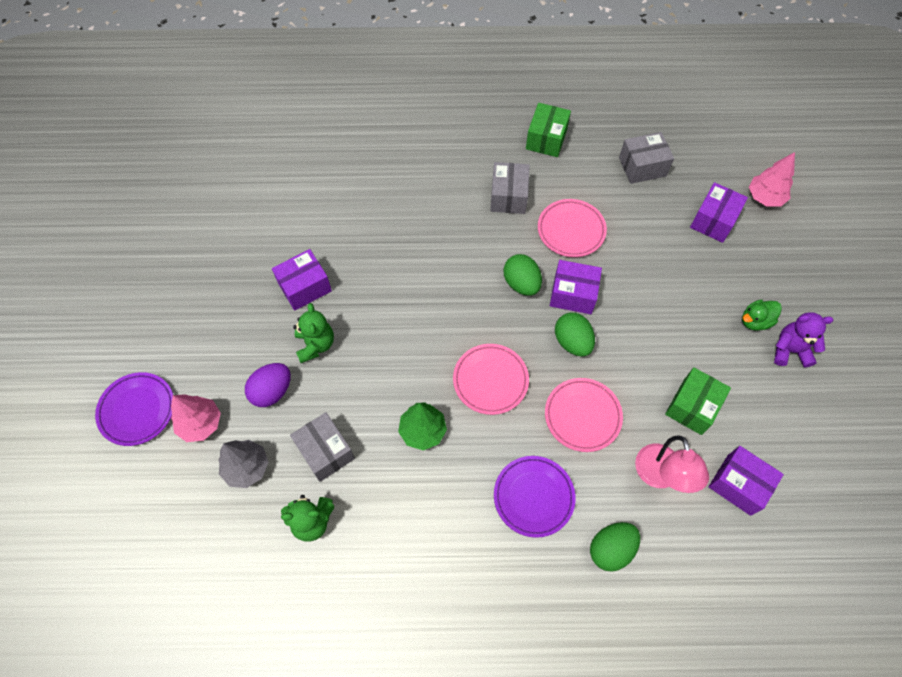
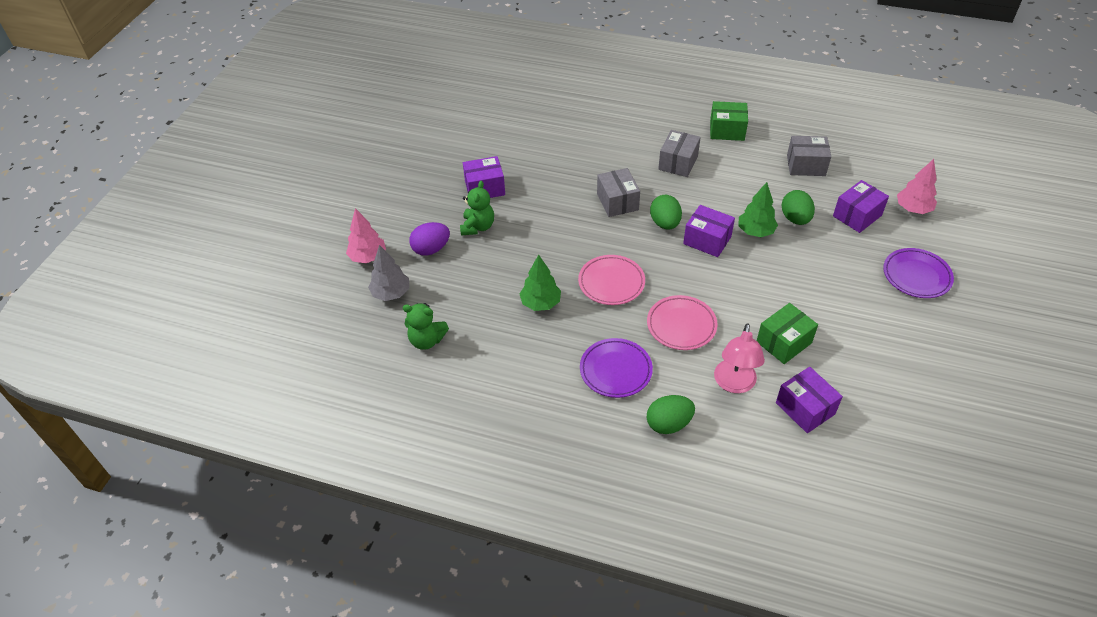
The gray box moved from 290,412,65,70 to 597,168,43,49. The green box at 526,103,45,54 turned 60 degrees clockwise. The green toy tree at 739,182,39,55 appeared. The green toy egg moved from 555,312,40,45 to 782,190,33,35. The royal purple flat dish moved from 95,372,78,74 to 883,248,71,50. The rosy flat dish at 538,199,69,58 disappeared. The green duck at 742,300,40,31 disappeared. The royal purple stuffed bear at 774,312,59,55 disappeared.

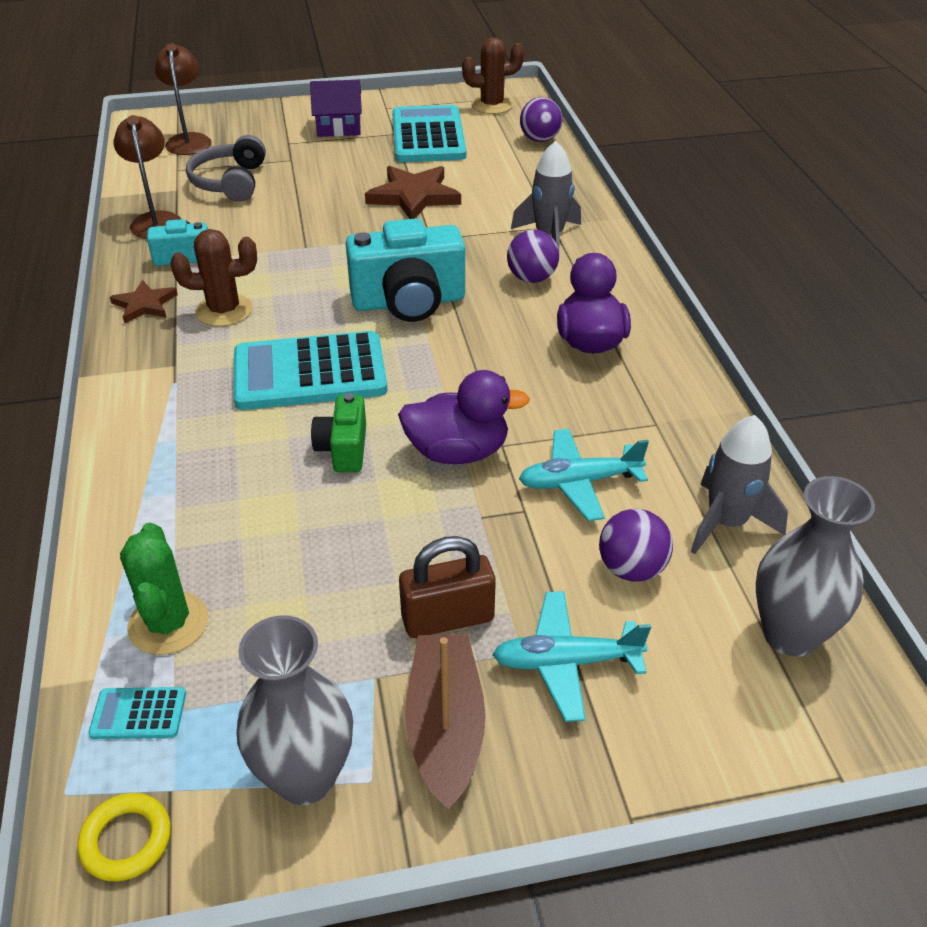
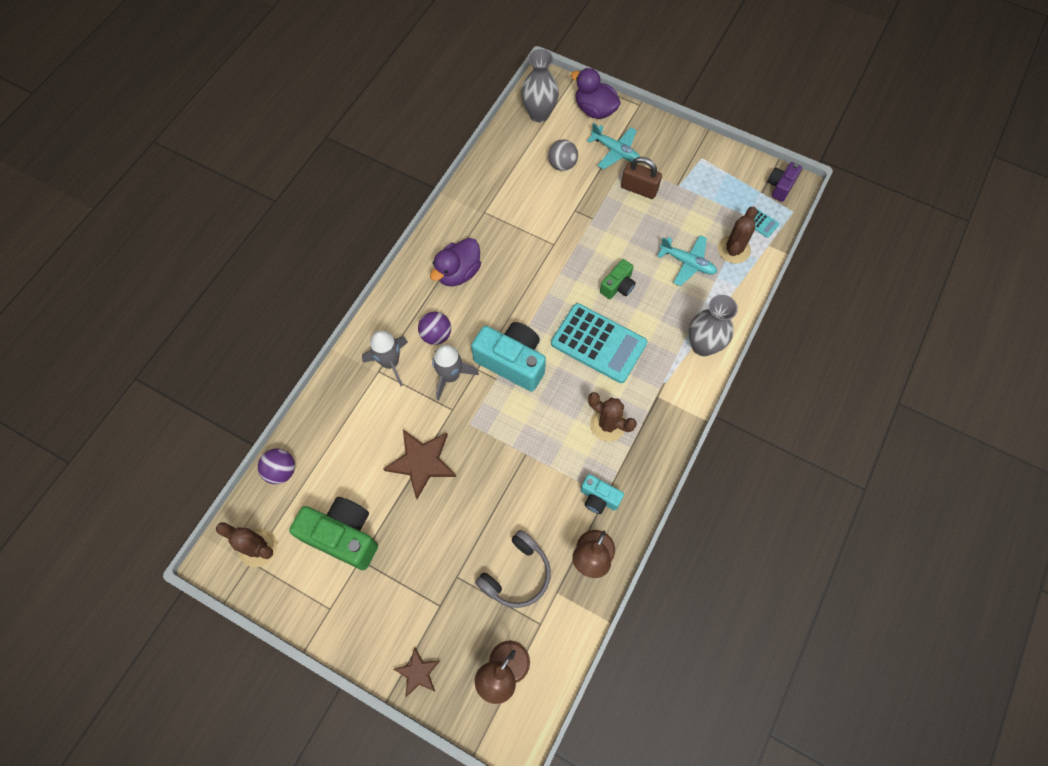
The teal adding machine at 392,105,74,57 was replaced by the green photo camera at 289,497,89,73. The brown star shape moved from 110,280,68,44 to 393,647,47,50. The gray toy rocket moved from 691,415,97,139 to 432,344,47,56. The royal purple ball at 599,509,74,73 became the gray ball at 548,140,30,31. The royal purple duck moved from 398,370,132,94 to 571,68,50,51. The teal toy plane moved from 519,429,130,92 to 657,235,60,51. The gray flower vase moved from 237,615,116,190 to 689,295,49,61. The green saguaro cactus at 120,523,88,132 became the brown saguaro cactus at 718,206,39,58. The yellow torus at 77,793,94,88 was replaced by the royal purple photo camera at 768,162,34,40. The royal purple toy house at 310,80,52,57 disappeared. The brown boat at 405,634,81,176 disappeared.

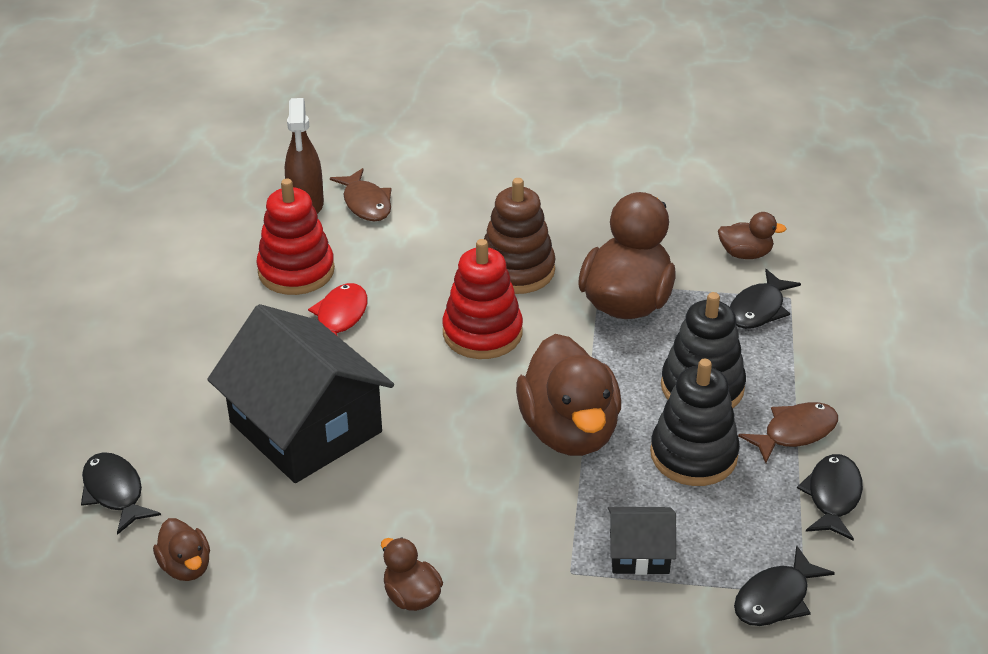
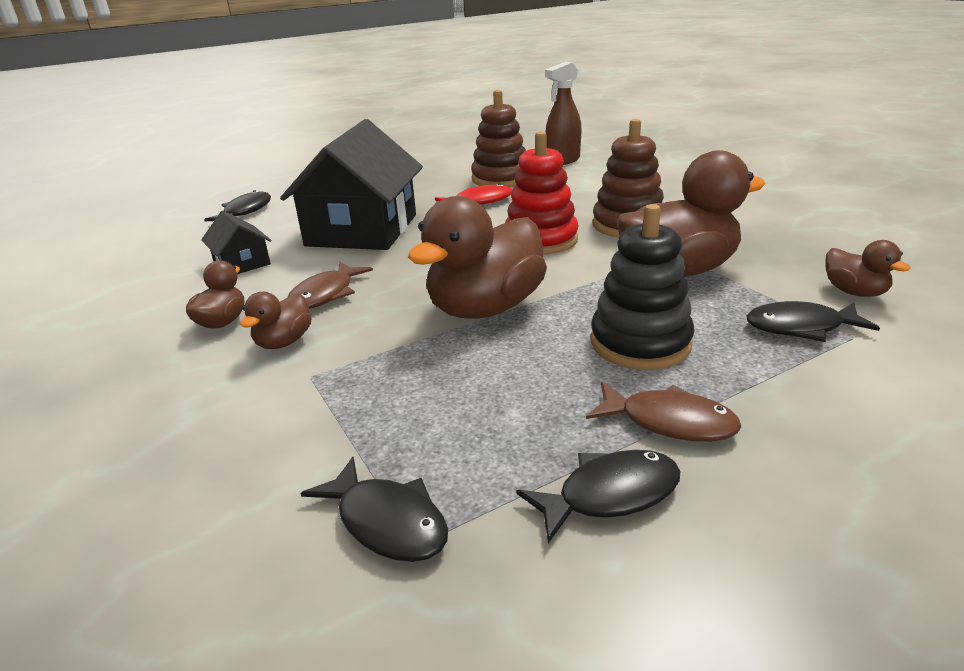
The jet-black toy house moved from 608,507,68,68 to 201,211,70,63. The brown duck moved from 153,518,57,63 to 240,292,71,57. The brown toy fish moved from 330,168,62,53 to 288,262,85,47. The jet-black toy fish at 734,545,101,81 turned 150 degrees counterclockwise. The red stacking rings at 256,179,79,116 became the brown stacking rings at 471,90,55,97. The jet-black stacking rings at 650,359,90,127 disappeared.

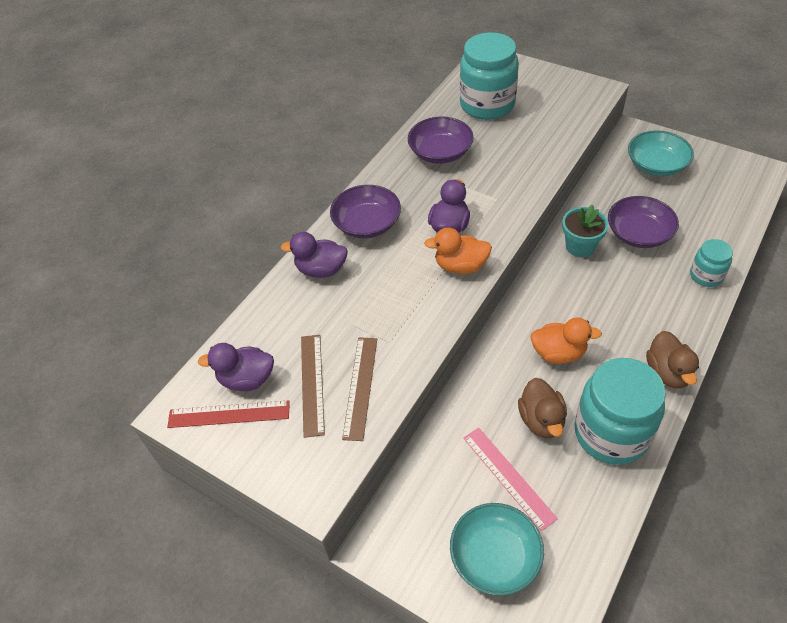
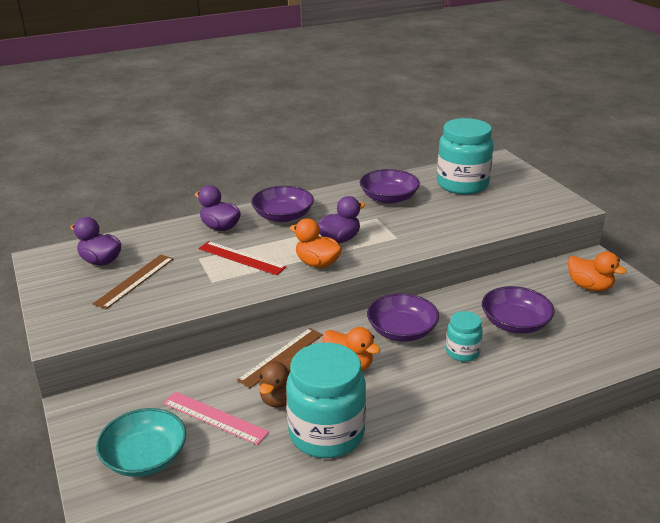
The rosy measuring stick at 463,428,95,103 turned 60 degrees counterclockwise. The red measuring stick moved from 167,400,123,28 to 198,241,88,34. The brown measuring stick moved from 342,338,35,103 to 237,328,86,60. The royal purple serving bowl at 367,293,72,48 appeared. The teal preserve jar moved from 690,239,43,48 to 446,311,37,51. The teal serving bowl at 628,130,66,46 was replaced by the orange-coloured duck at 568,251,59,40. The teal plant pot at 562,204,47,53 disappeared. The brown duck at 646,331,53,57 disappeared.

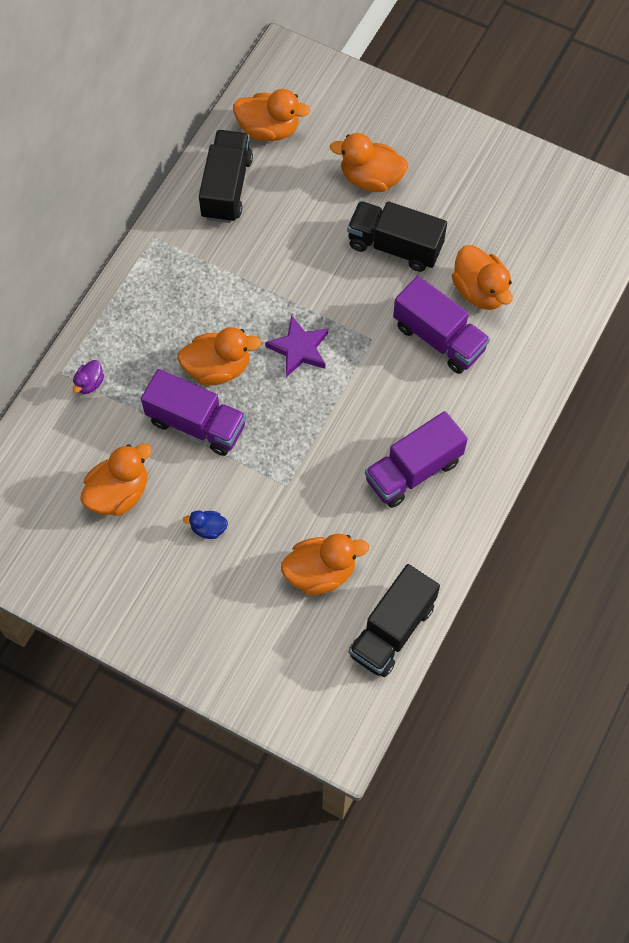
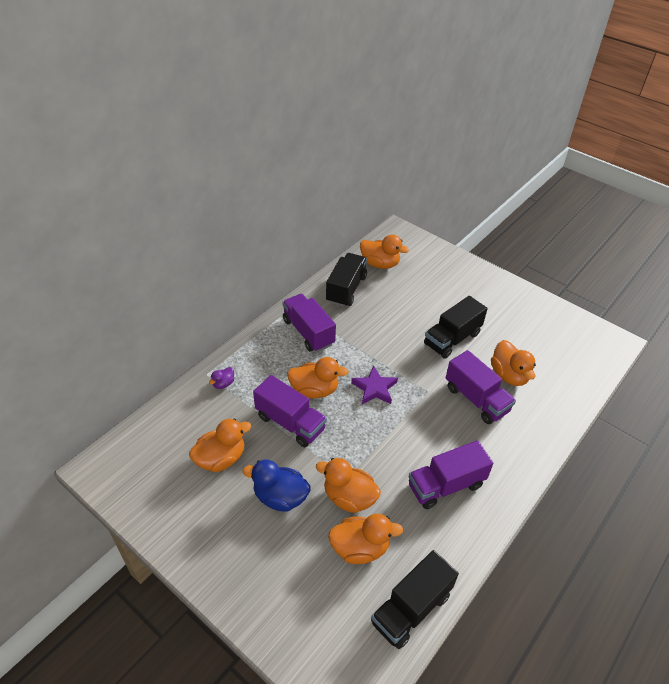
The royal blue duck at 183,511,45,28 changed to 1.96 times the size. The royal purple truck at 282,294,54,58 appeared. The orange-coloured duck moved from 330,133,78,59 to 316,458,65,55. The jet-black truck at 347,201,100,71 turned 75 degrees counterclockwise.

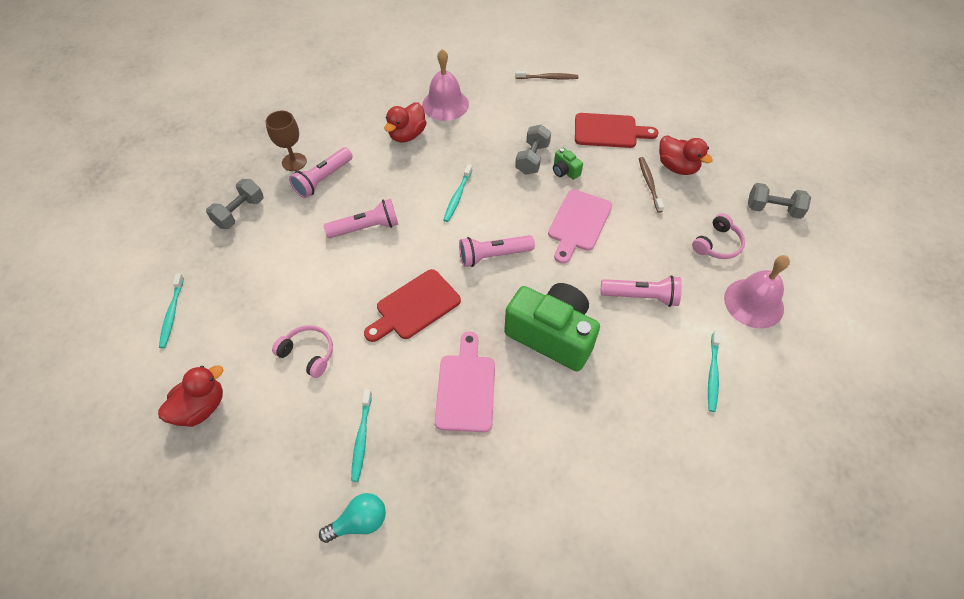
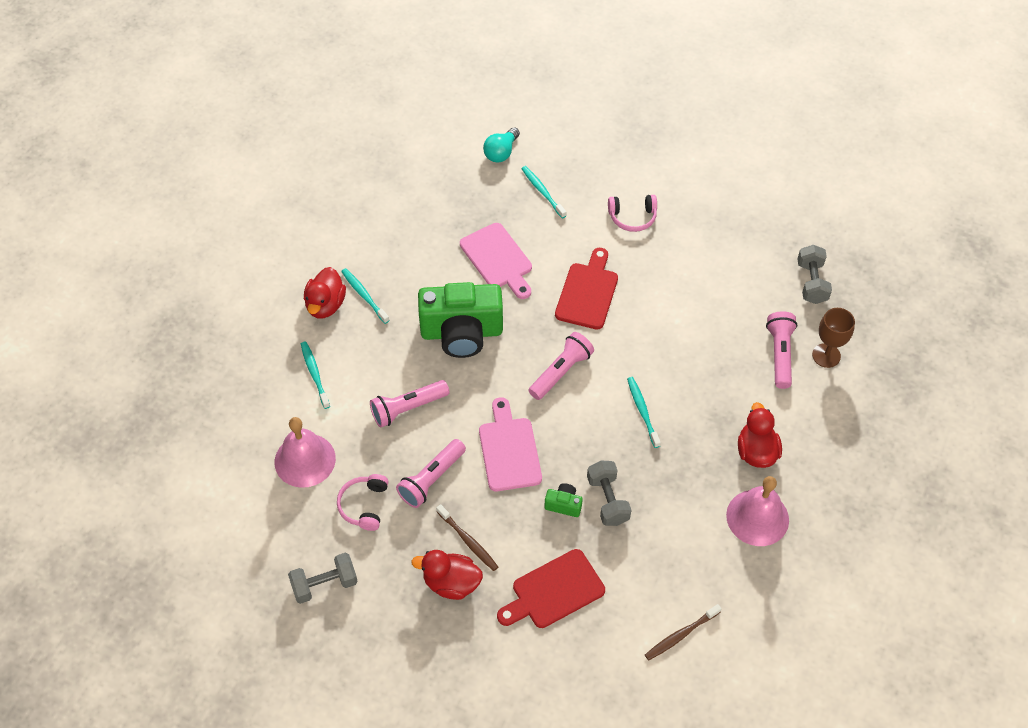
The red duck moved from 158,365,65,62 to 304,267,42,51. The teal tooth brush moved from 159,273,25,75 to 341,268,49,56. The rosy flashlight moved from 324,199,75,39 to 396,439,70,69.

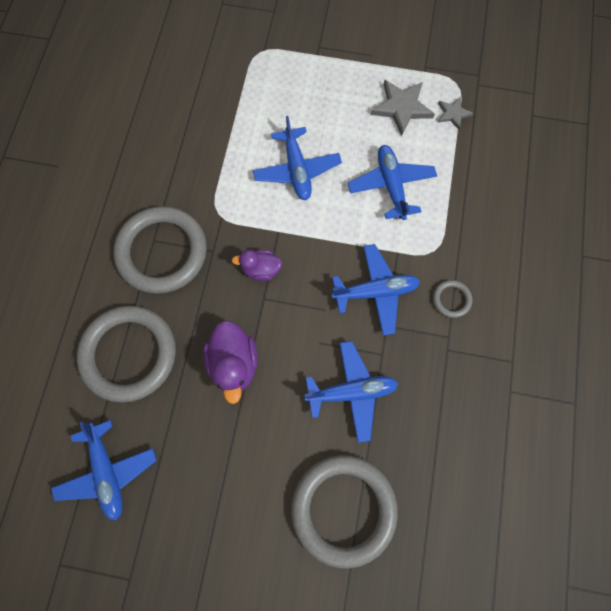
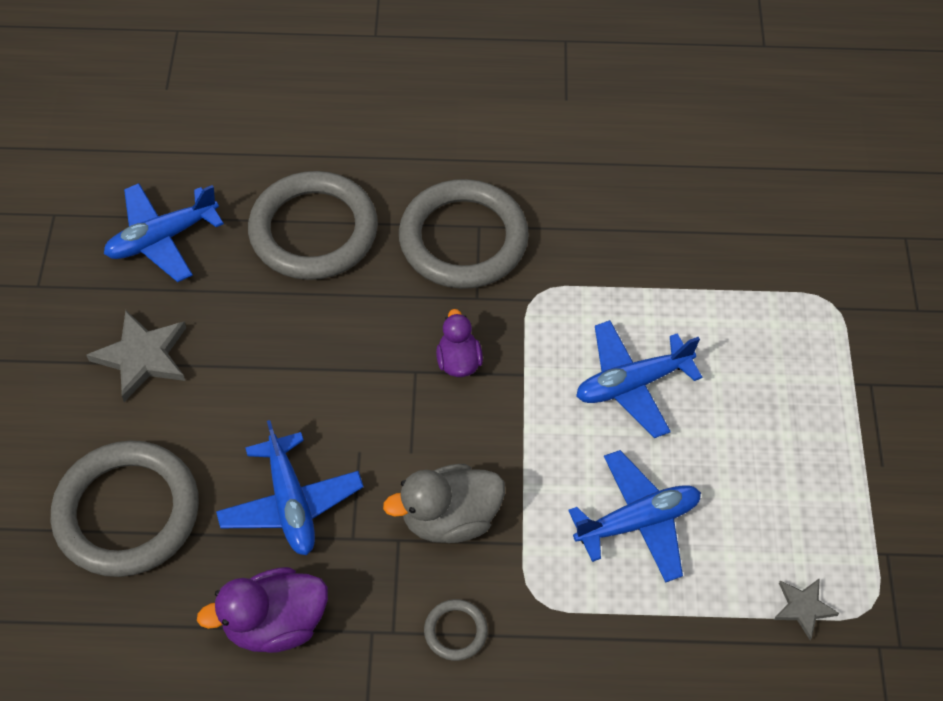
The gray star shape moved from 371,80,64,56 to 86,310,100,92. The royal purple duck moved from 203,321,55,83 to 197,567,131,86. The royal blue toy plane at 331,244,89,92 was replaced by the gray duck at 383,464,122,79.

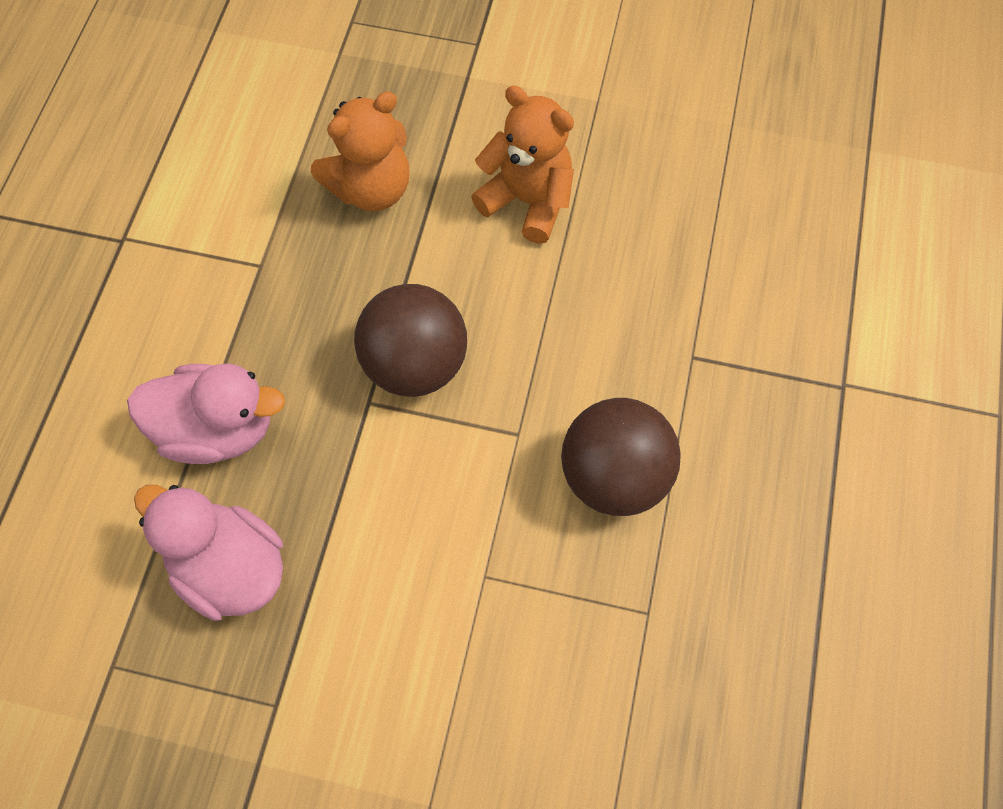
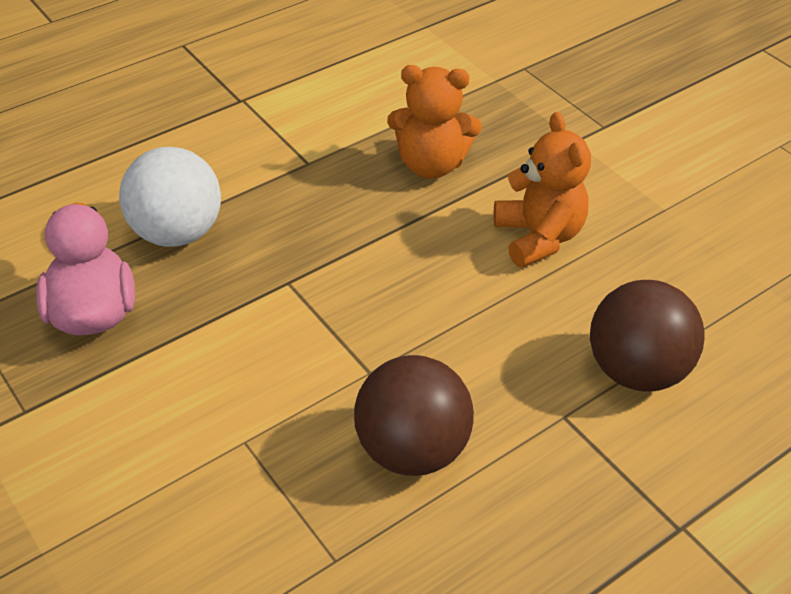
The rosy duck at 127,364,158,100 was replaced by the white ball at 119,147,102,100. The brown ball moved from 354,284,113,113 to 590,280,115,112.

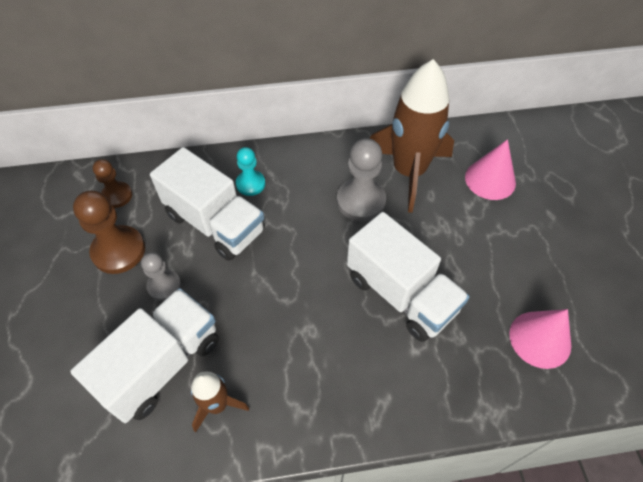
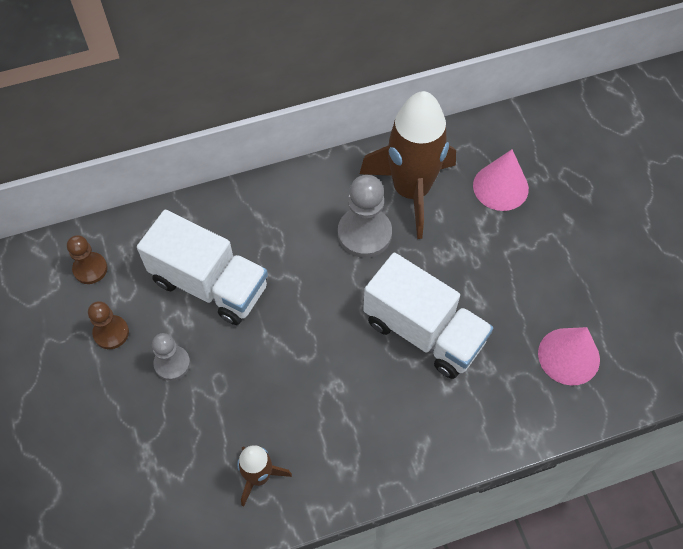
The brown pawn at 73,191,72,83 changed to 0.61 times the size. The white truck at 70,288,149,135 disappeared. The teal pawn at 236,147,29,49 disappeared.

